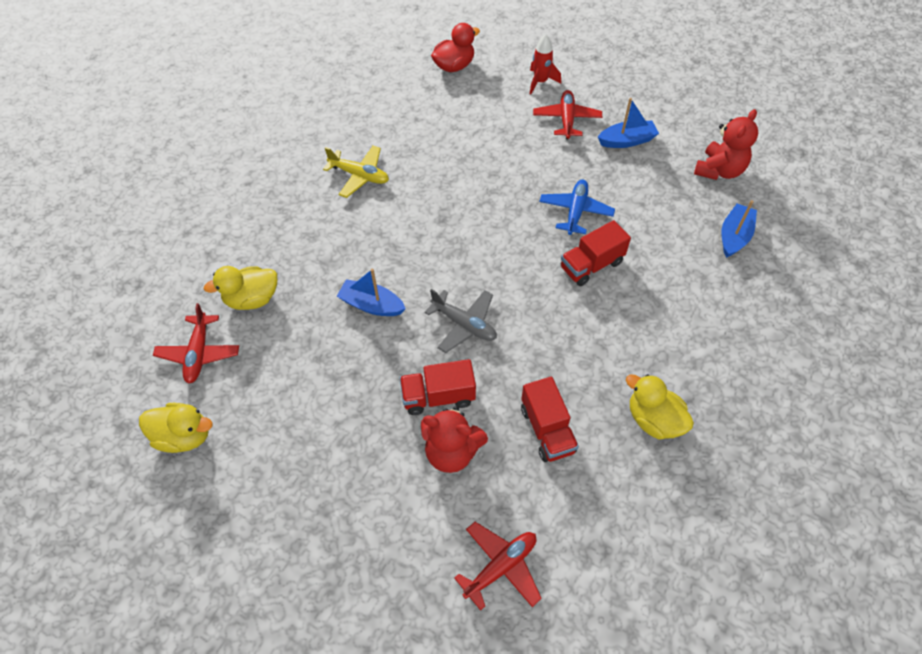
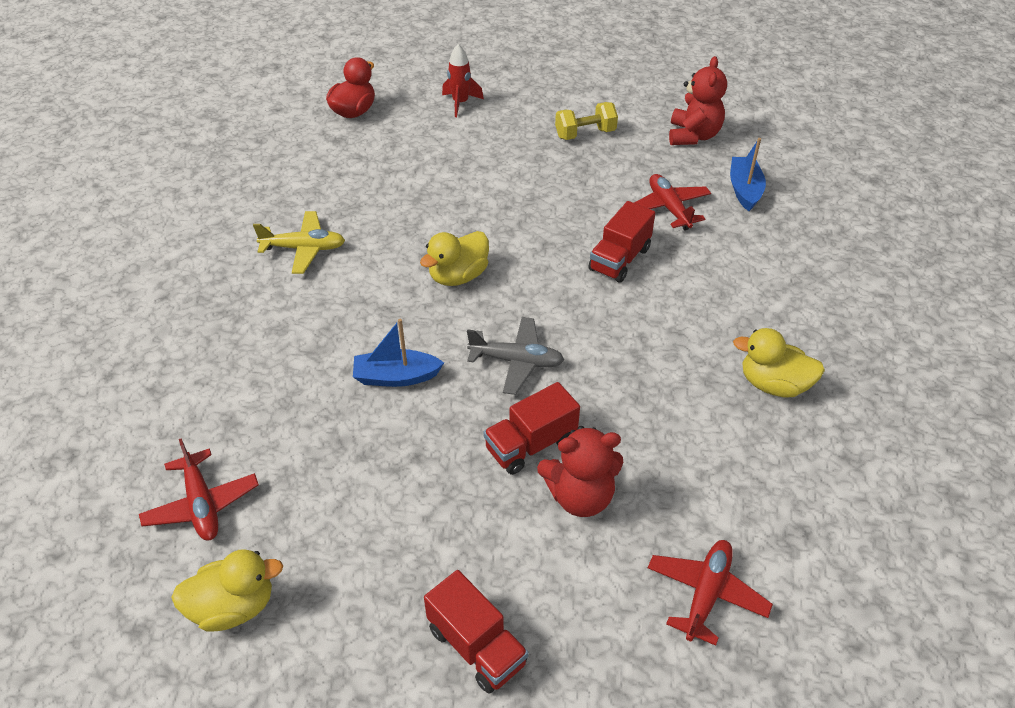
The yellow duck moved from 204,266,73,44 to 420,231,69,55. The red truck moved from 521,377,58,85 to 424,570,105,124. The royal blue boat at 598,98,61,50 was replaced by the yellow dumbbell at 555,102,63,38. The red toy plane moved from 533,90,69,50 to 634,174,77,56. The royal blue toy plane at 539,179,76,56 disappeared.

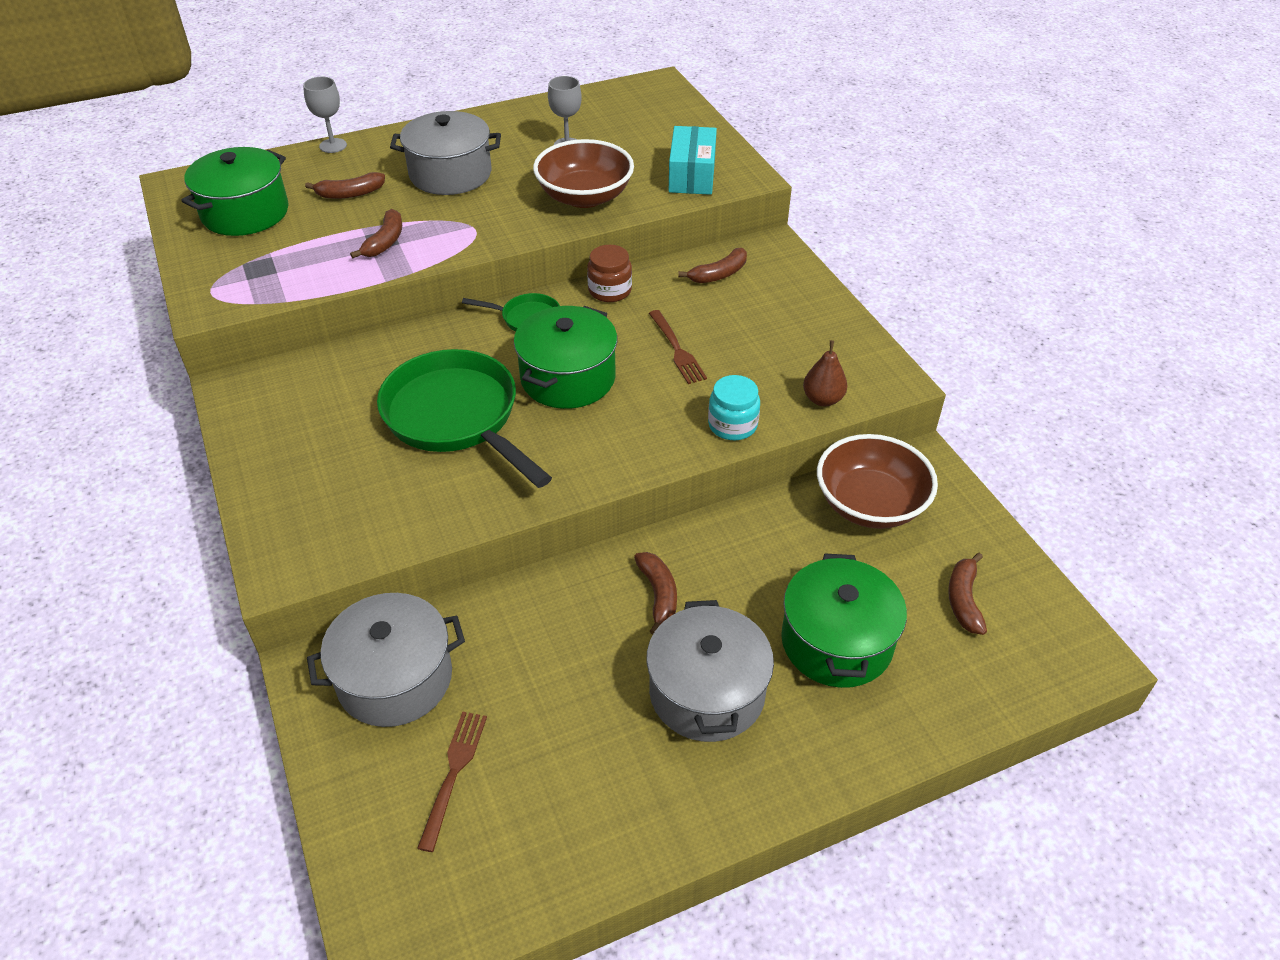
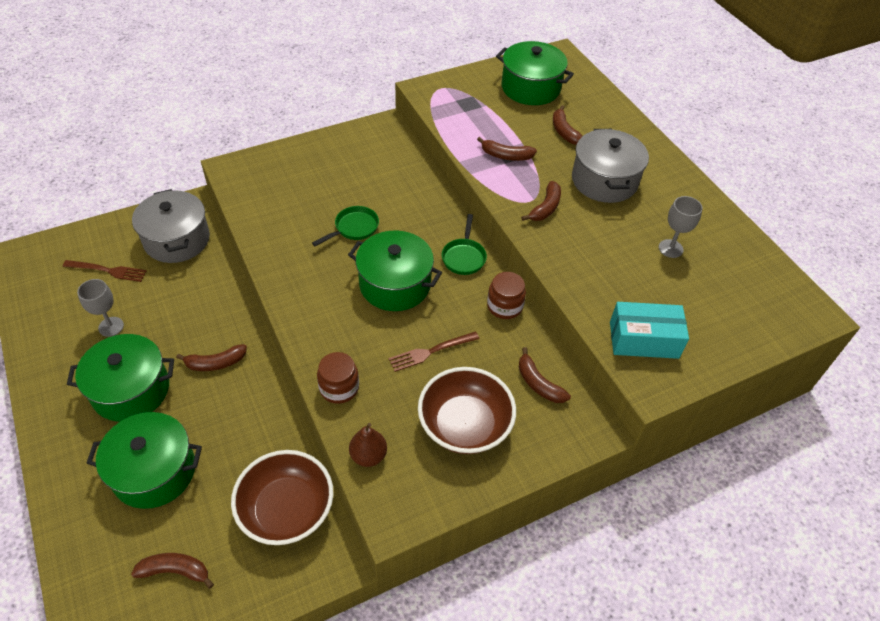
The gray pot at 646,600,128,142 became the green pot at 67,334,107,88. The gray chalice moved from 303,77,44,76 to 77,279,47,58. The green skillet at 377,349,175,139 changed to 0.47 times the size. The teal preserve jar at 708,375,52,65 became the brown preserve jar at 317,352,42,52. The brown serving bowl moved from 533,139,101,69 to 418,367,98,87. The brown toy banana at 521,181,40,40 appeared.

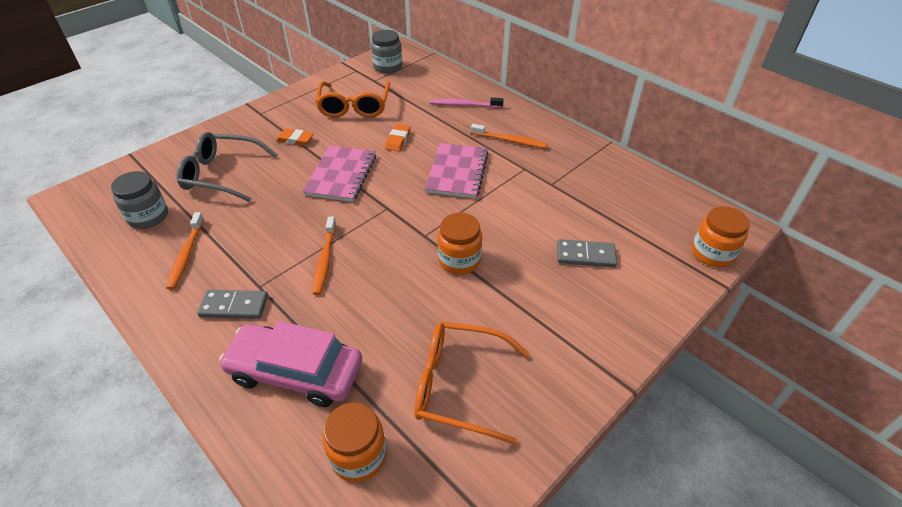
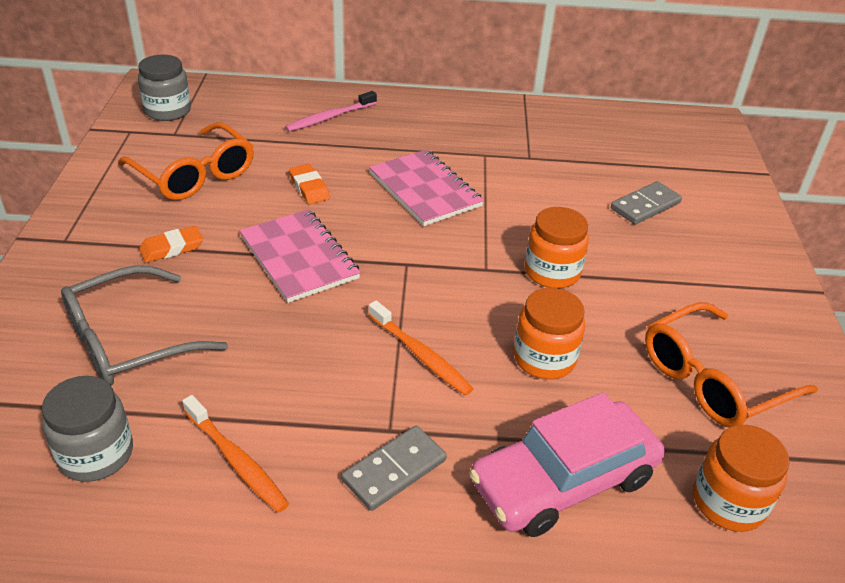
The orange-coloured preserve jar moved from 692,206,58,61 to 514,288,71,91. The orange-coloured tooth brush at 471,124,77,25 disappeared.

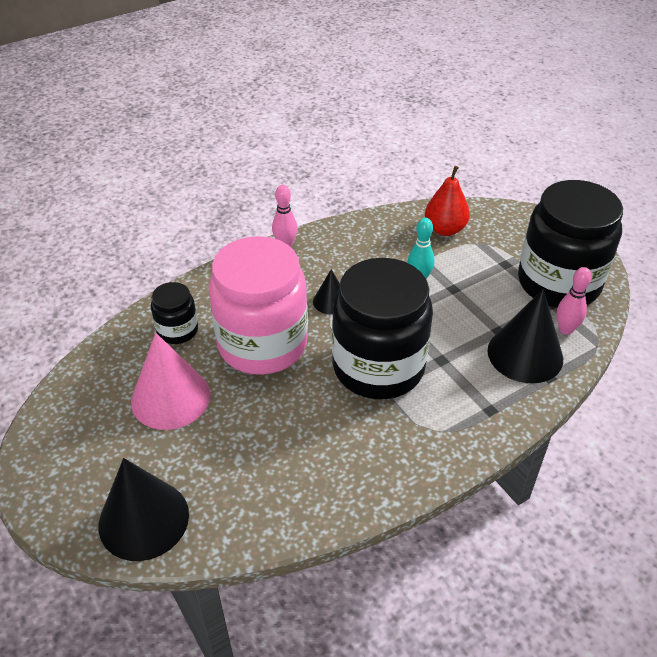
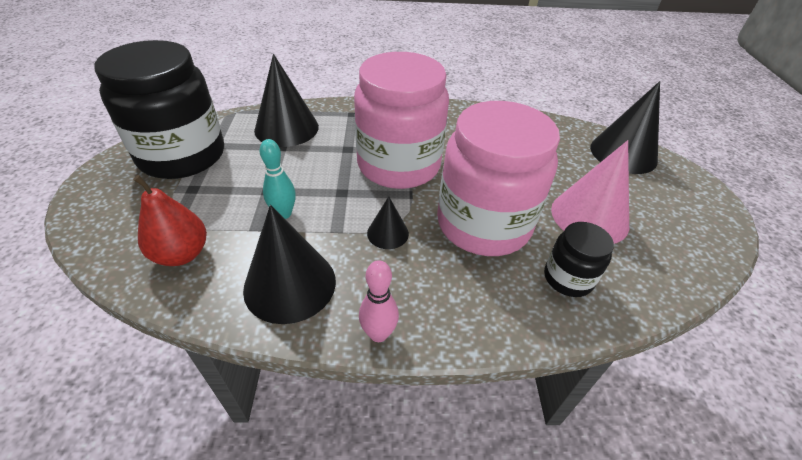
The jet-black solid cone at 243,205,93,119 appeared. The jet-black preserve jar at 332,258,101,141 became the rosy preserve jar at 354,52,95,137. The rosy bowling pin at 557,267,35,68 disappeared.

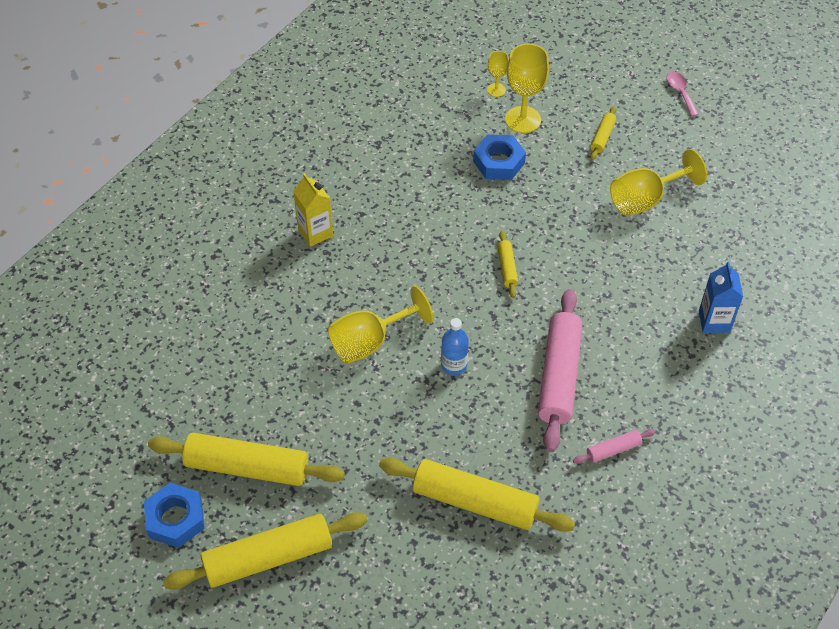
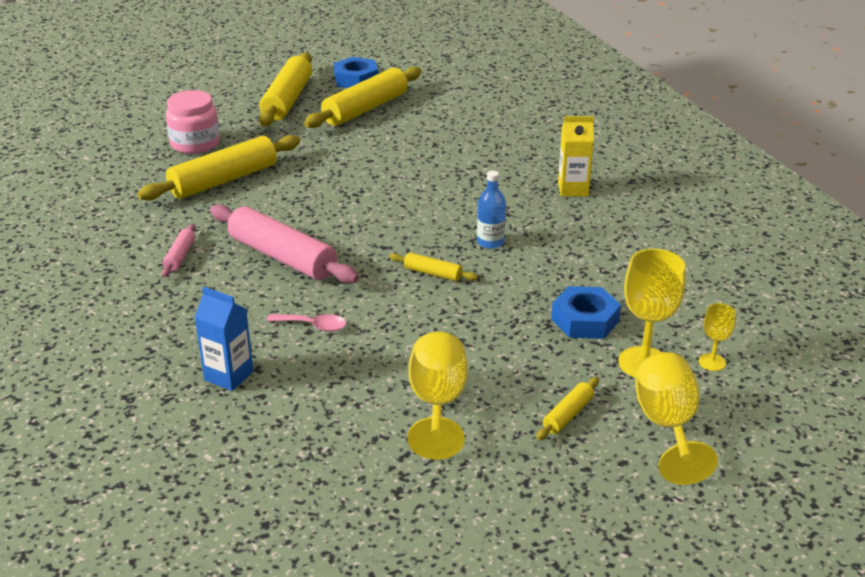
The rosy preserve jar at 166,90,54,64 appeared. The rosy tablespoon moved from 667,72,32,44 to 267,314,79,18. The royal blue flask moved from 441,318,28,57 to 477,171,29,78. The yellow dough roller at 590,106,27,54 turned 75 degrees clockwise. The yellow chalice moved from 328,286,105,78 to 635,352,83,133.

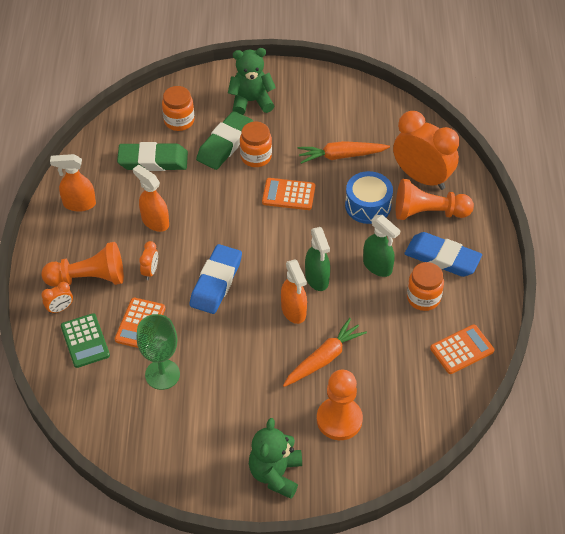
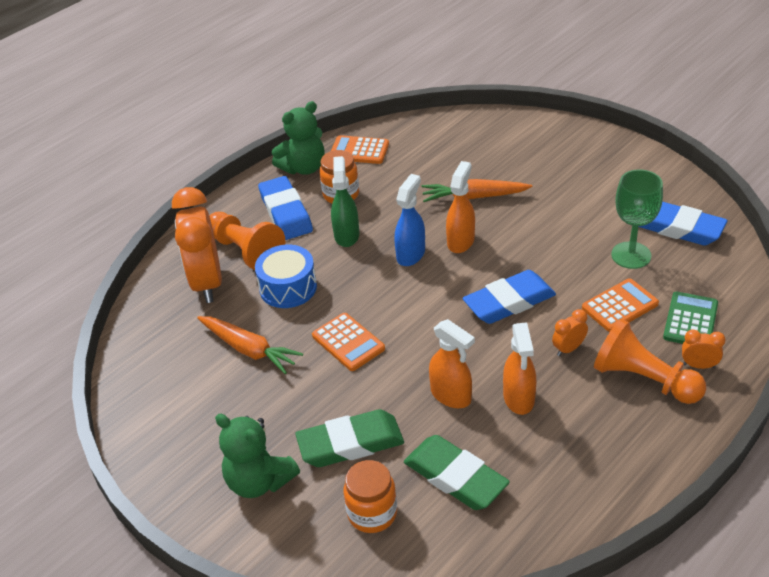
The green stuffed bear moved from 249,418,53,81 to 272,101,53,74. The green spray bottle at 305,227,25,64 became the royal blue spray bottle at 394,174,31,92. The orange-coloured spray bottle moved from 50,154,46,58 to 429,319,46,89. The royal blue eraser at 638,202,90,44 appeared. The orange-coloured preserve jar at 240,122,32,45 disappeared. The orange-coloured pawn at 317,370,46,70 disappeared.

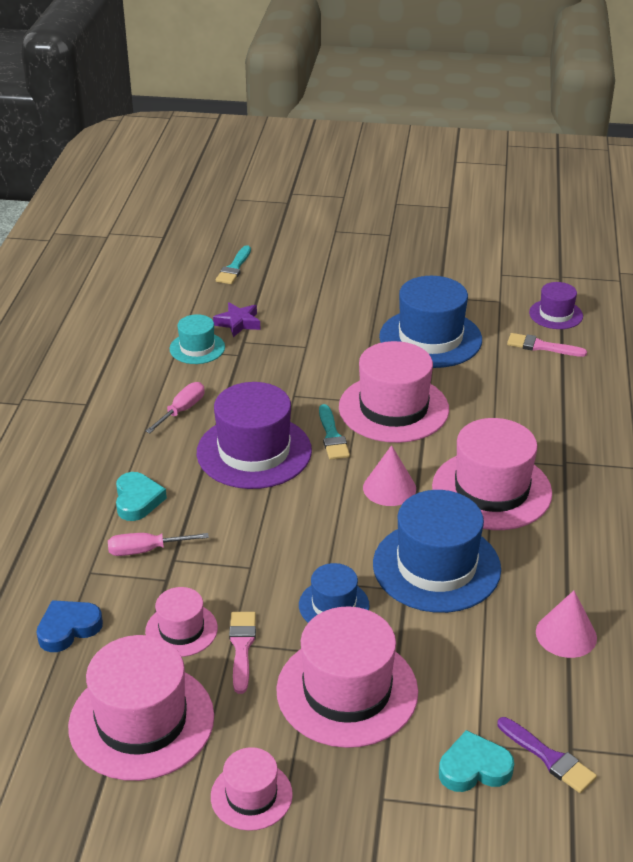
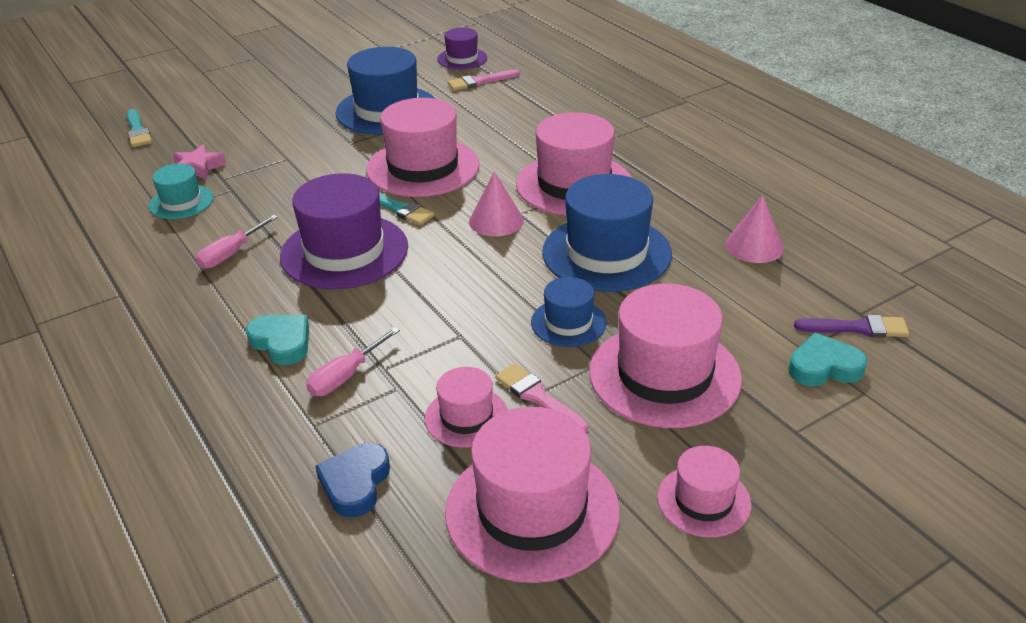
The royal purple star shape at 213,302,48,35 became the rosy star shape at 173,144,53,36. The rosy screwdriver at 145,382,60,51 turned 135 degrees counterclockwise. The teal heart shape at 439,730,75,62 turned 45 degrees clockwise.

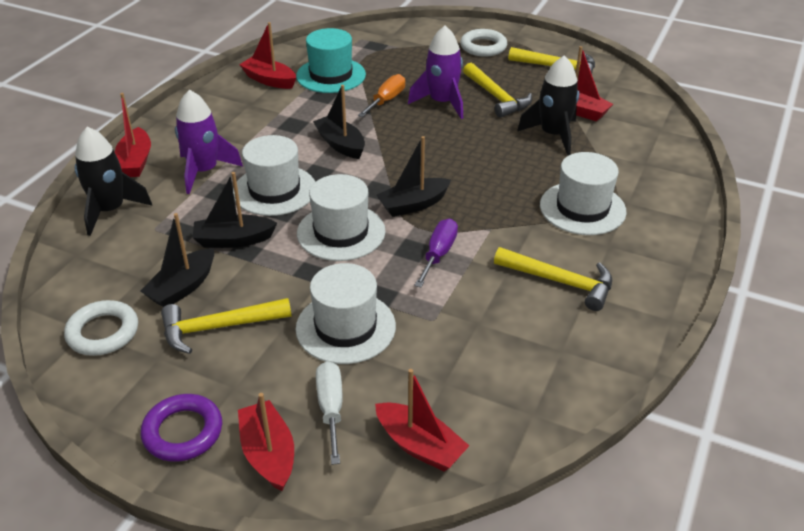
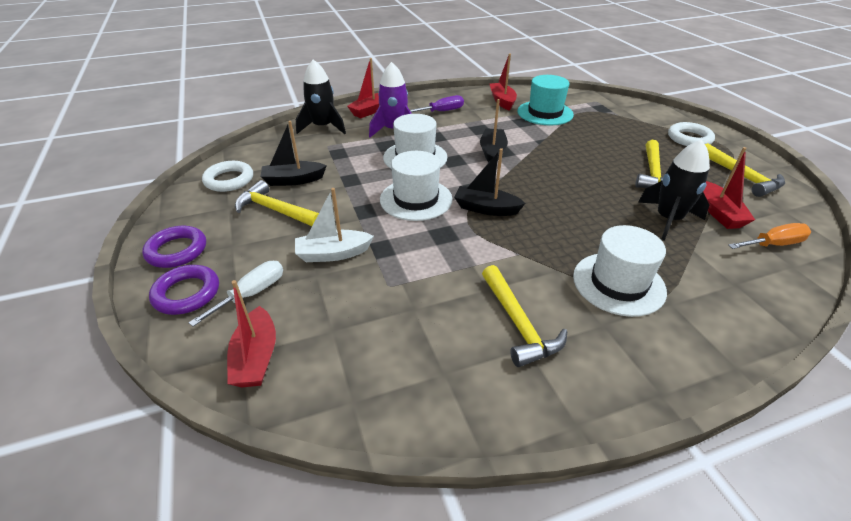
The red boat at 238,393,56,98 was replaced by the royal purple torus at 149,265,70,50. The white hat at 296,263,100,101 was replaced by the white boat at 295,188,79,74. The royal purple screwdriver moved from 414,219,44,69 to 410,95,54,17. The orange-coloured screwdriver moved from 358,74,47,43 to 728,223,83,26. The jet-black boat at 193,172,84,76 disappeared. The royal purple toy rocket at 408,26,55,93 disappeared.

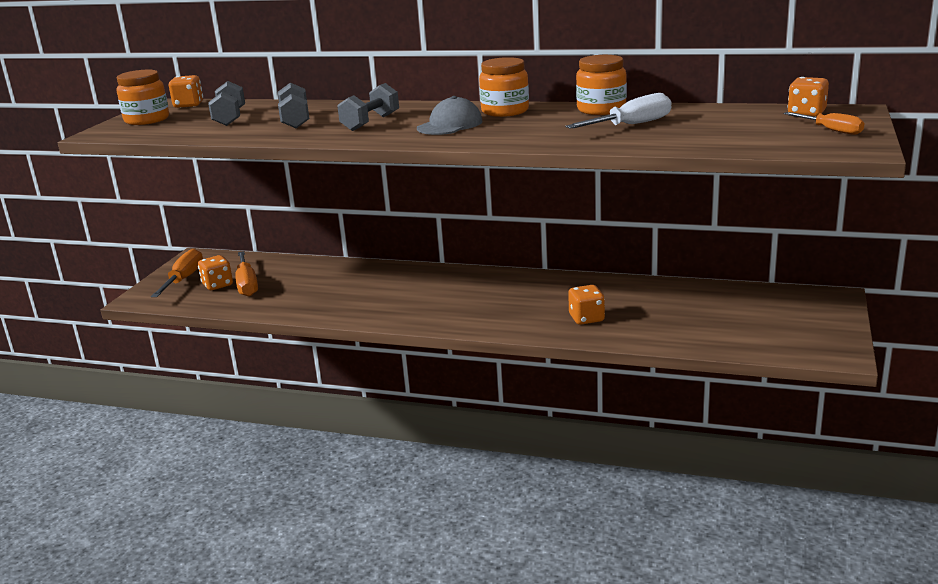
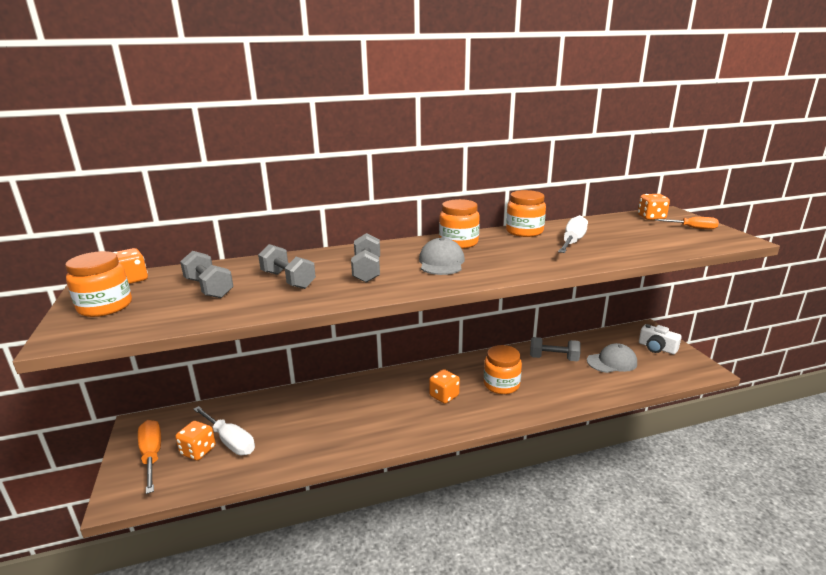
The orange-coloured screwdriver at 235,251,23,46 became the white screwdriver at 193,406,62,49. The orange-coloured die moved from 568,285,37,40 to 429,369,31,35. The orange-coloured preserve jar at 484,345,38,49 appeared. The gray dumbbell at 530,337,51,24 appeared. The gray peaked cap at 587,343,50,30 appeared. The white photo camera at 639,324,43,30 appeared.

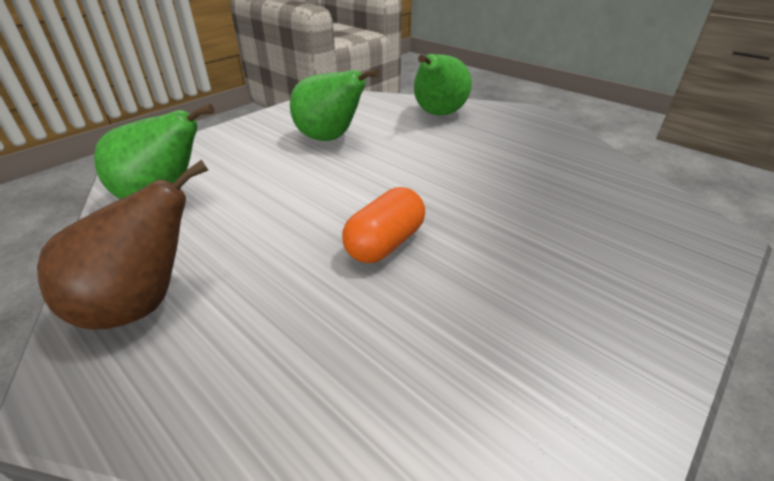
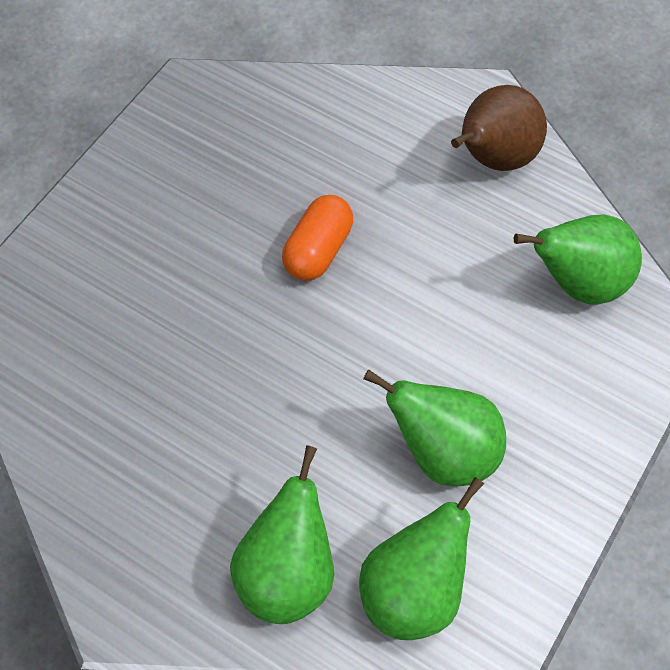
The green pear at 359,477,125,163 appeared.

